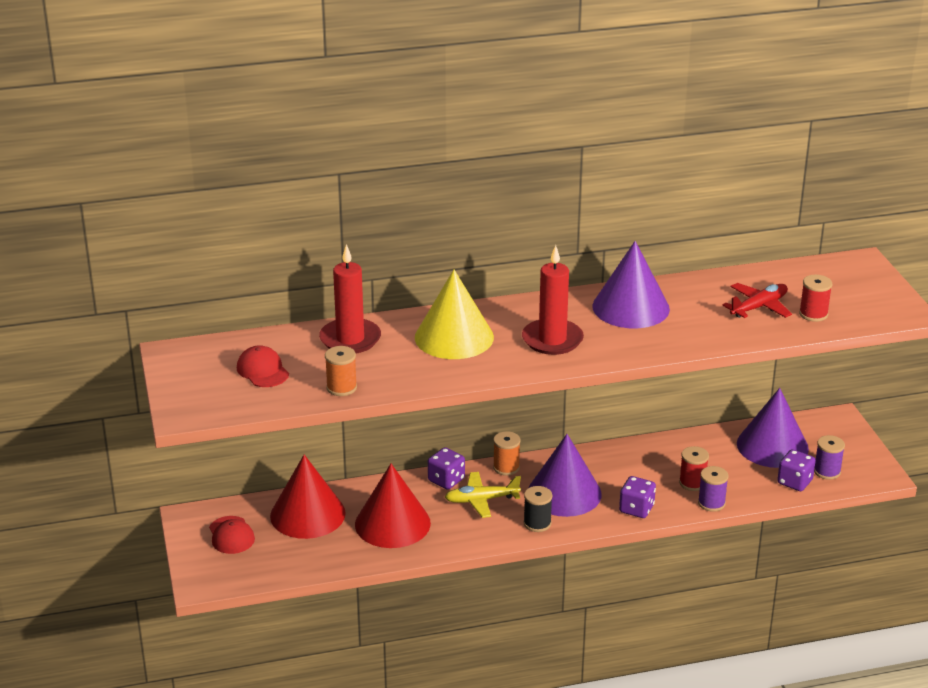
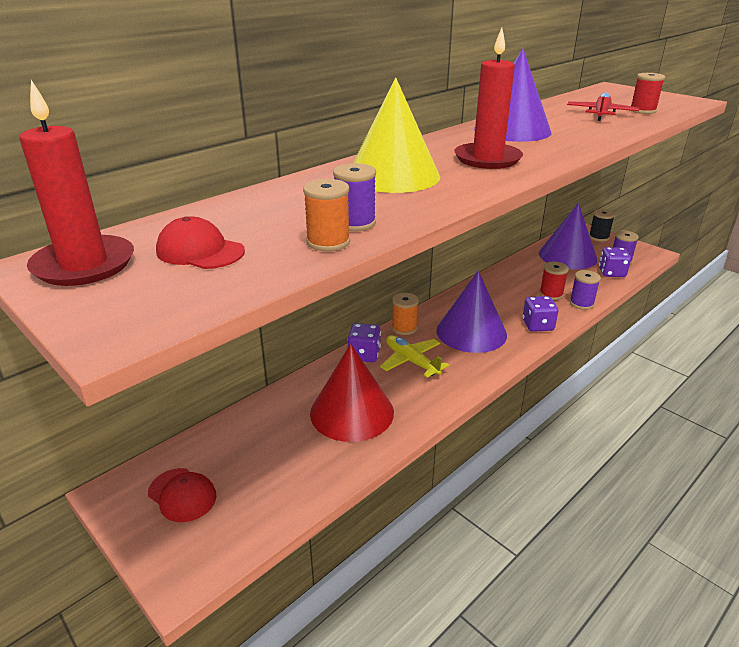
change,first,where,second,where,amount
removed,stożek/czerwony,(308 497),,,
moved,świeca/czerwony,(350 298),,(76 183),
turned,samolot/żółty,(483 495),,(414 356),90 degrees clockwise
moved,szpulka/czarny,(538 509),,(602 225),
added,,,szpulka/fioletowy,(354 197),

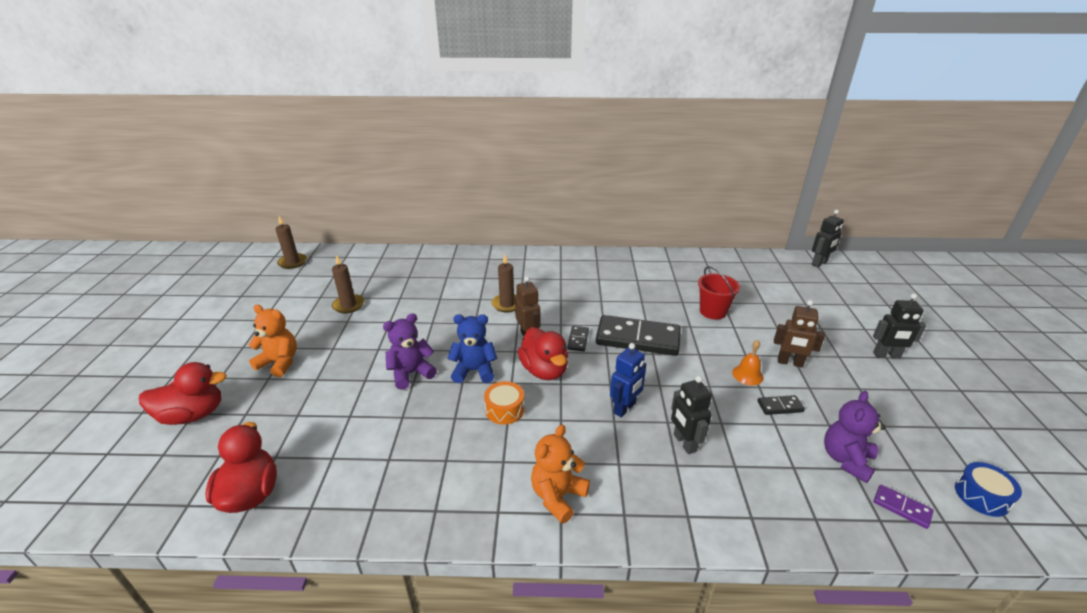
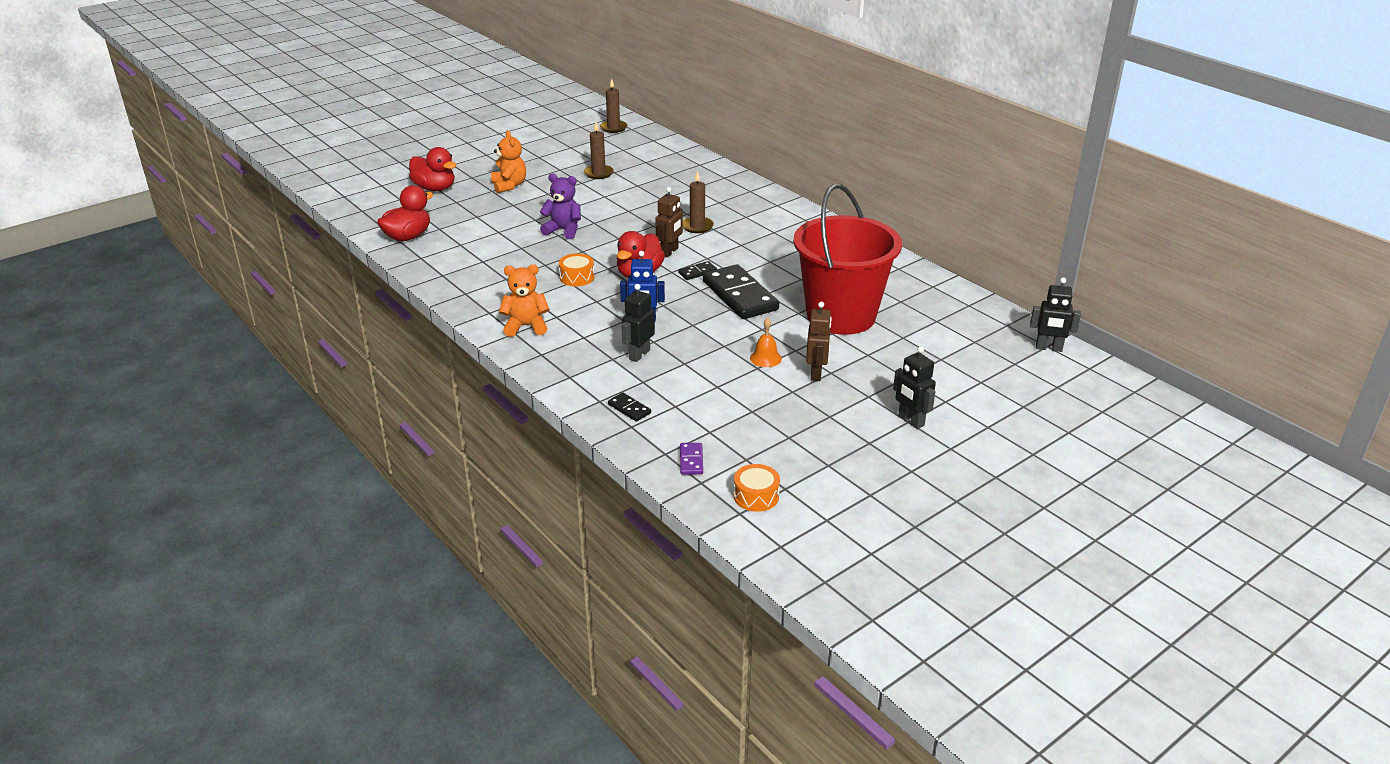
change,first,where,second,where,amount
removed,miś/niebieski,(472 348),,,
resized,wiadro/czerwony,(719 293),,(848 259),x2.25
moved,kostka domina/czarny,(781 405),,(629 407),
turned,robot/brązowy,(799 333),,(819 341),150 degrees counterclockwise
removed,miś/fioletowy,(854 437),,,
recoloured,bęben/niebieski,(988 489),bęben/pomarańczowy,(757 488),

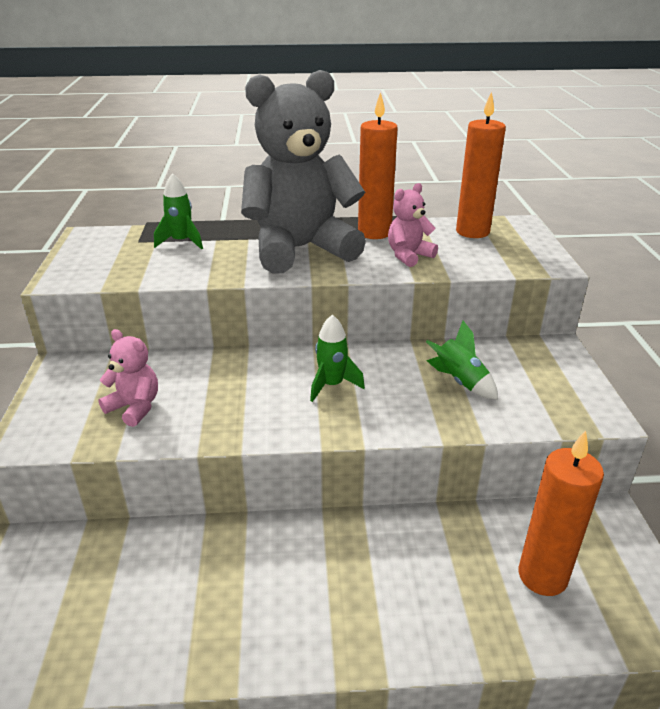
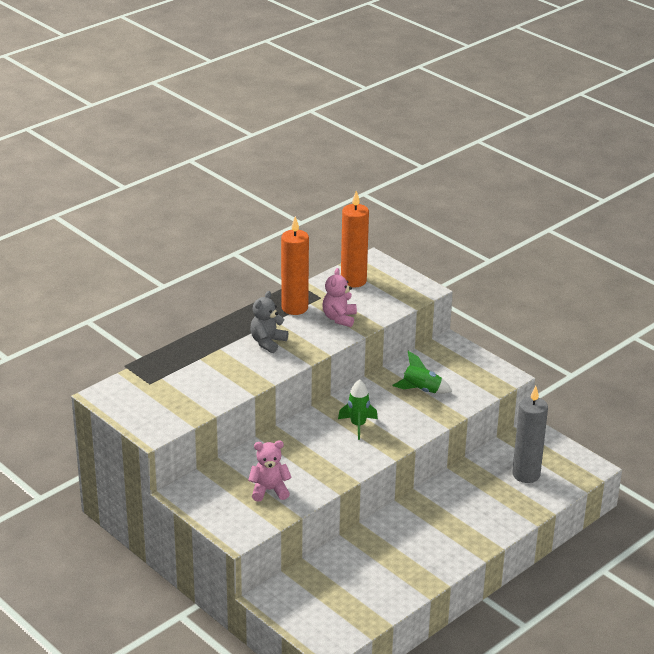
change,first,where,second,where,amount
removed,rakieta/zielony,(178 211),,,
resized,miś/szary,(303 172),,(269 322),x0.42
recoloured,świeca/pomarańczowy,(561 513),świeca/szary,(530 434),

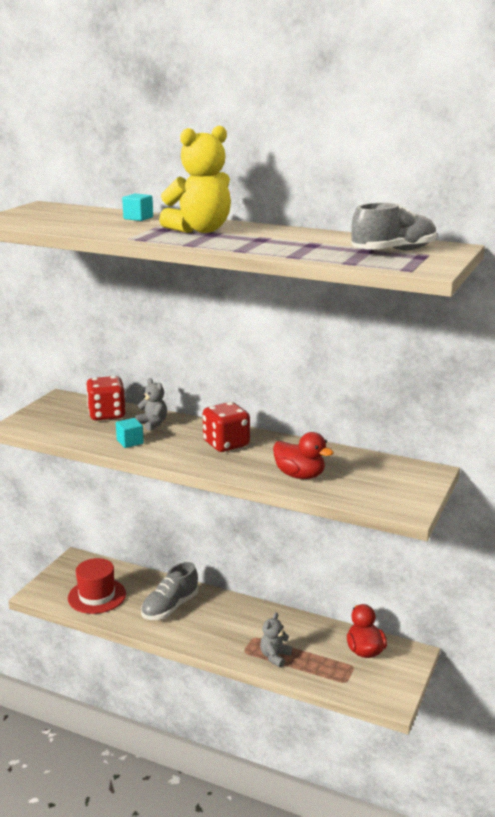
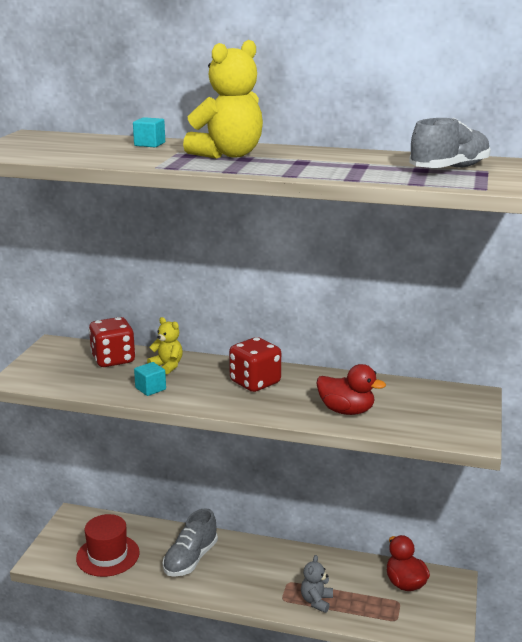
change,first,where,second,where,amount
recoloured,miś/szary,(151 404),miś/żółty,(165 345),

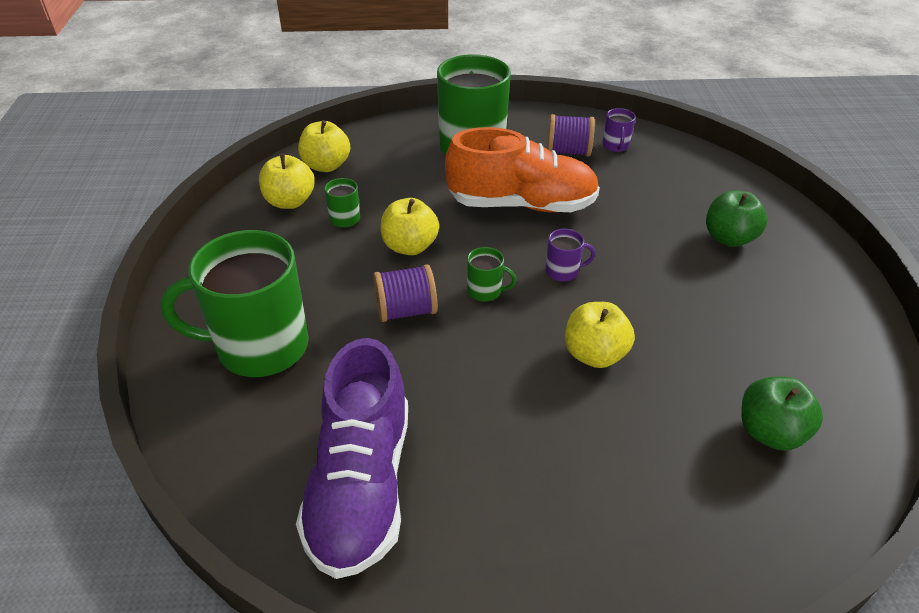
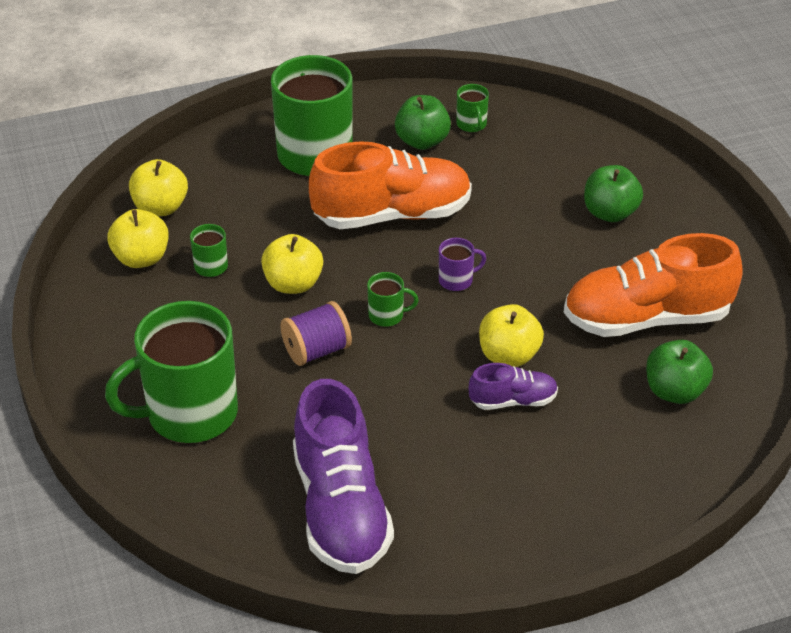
change,first,where,second,where,amount
replaced,szpulka/fioletowy,(571 135),jabłko/zielony,(423 122),
recoloured,kubek/fioletowy,(619 130),kubek/zielony,(472 108),
added,,,but/fioletowy,(513 386),
added,,,but/pomarańczowy,(653 285),

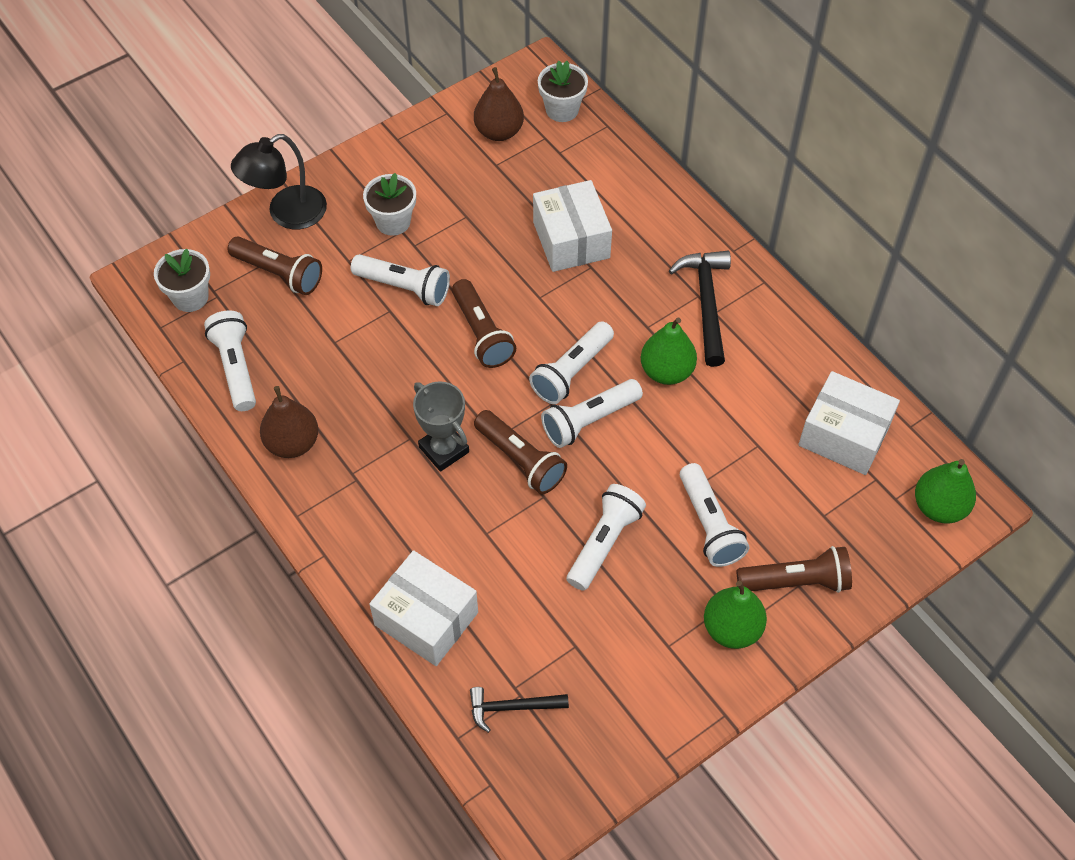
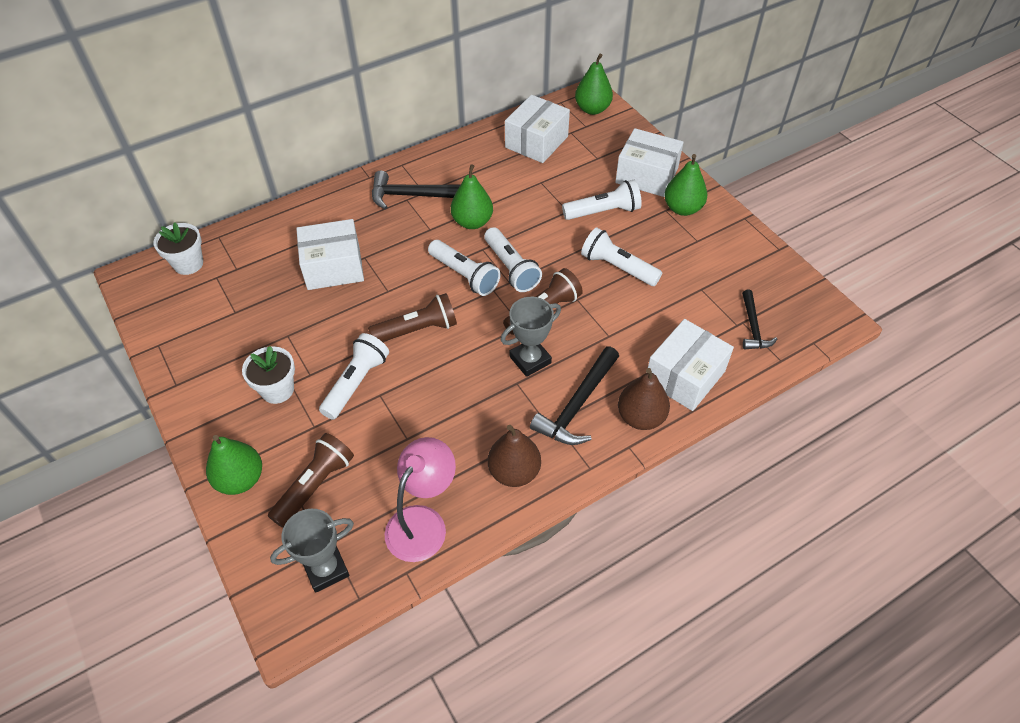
change,first,where,second,where,amount
replaced,doniczka/biały,(182 280),puchar/szary,(312 551),
replaced,latarka/biały,(230 360),lampka/różowy,(420 499),
replaced,lampka/czarny,(279 181),gruszka/zielony,(234 465),
moved,gruszka/brązowy,(499 104),,(644 399),
replaced,latarka/brązowy,(794 569),pudełko/biały,(649 162),
added,,,młotek/czarny,(574 396),

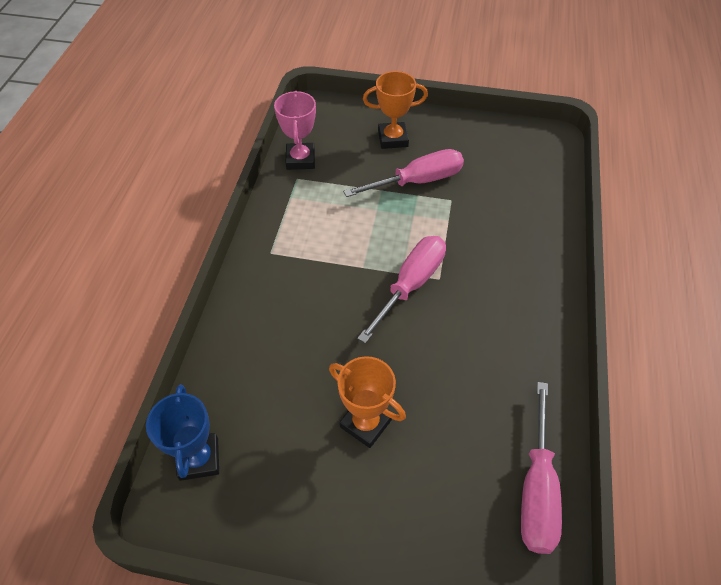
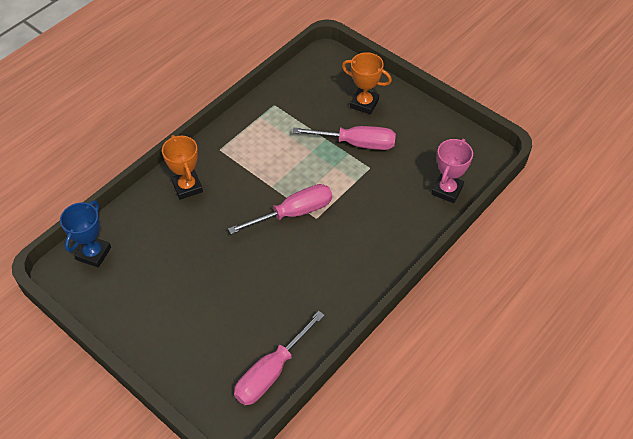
change,first,where,second,where,amount
moved,puchar/różowy,(295 130),,(452 171),
moved,puchar/pomarańczowy,(367 402),,(182 167),

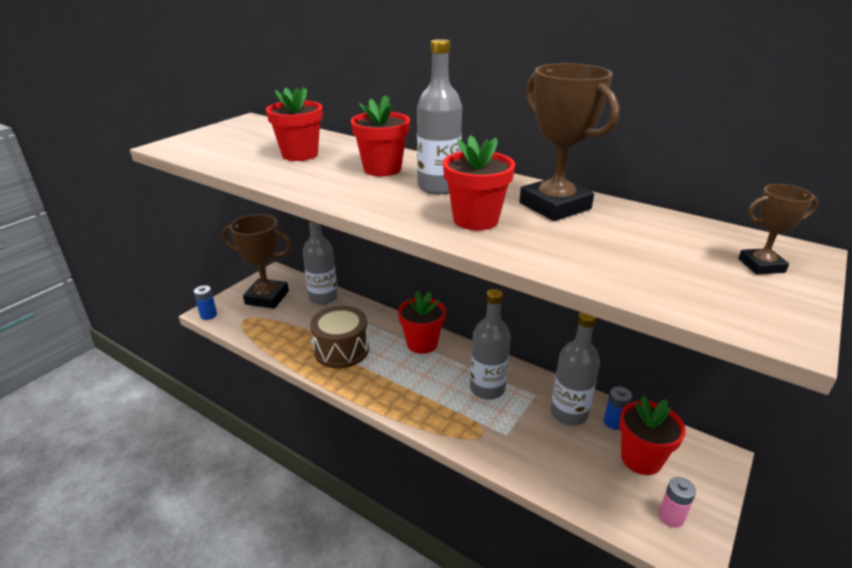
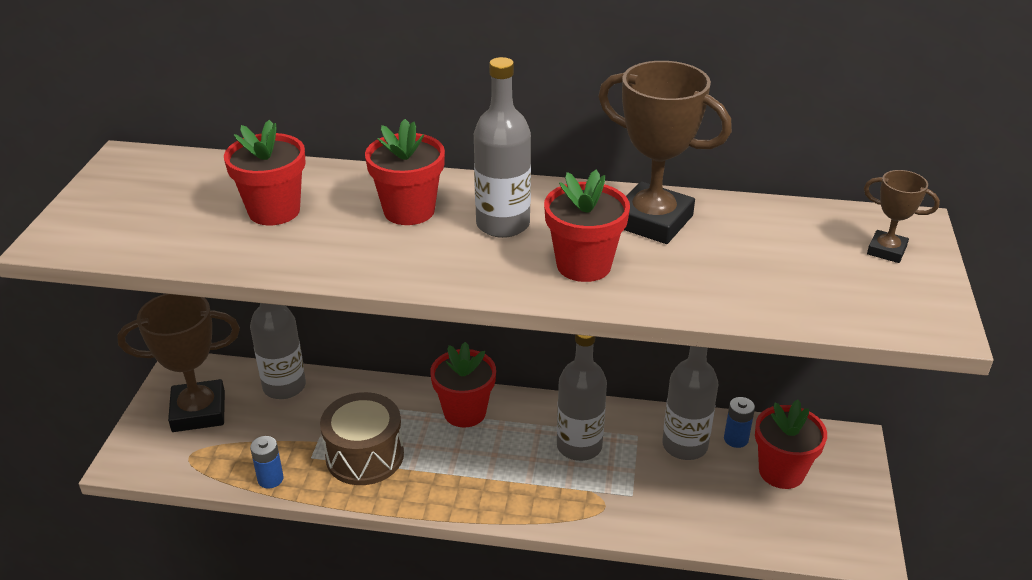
change,first,where,second,where,amount
moved,bateria/niebieski,(205 302),,(266 462),
removed,bateria/różowy,(677 502),,,
turned,puchar/brązowy,(778 229),,(902 216),60 degrees clockwise

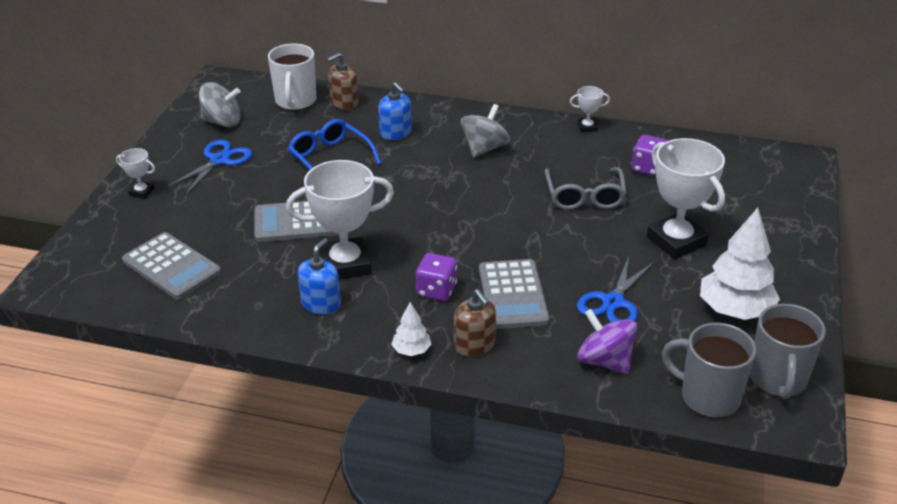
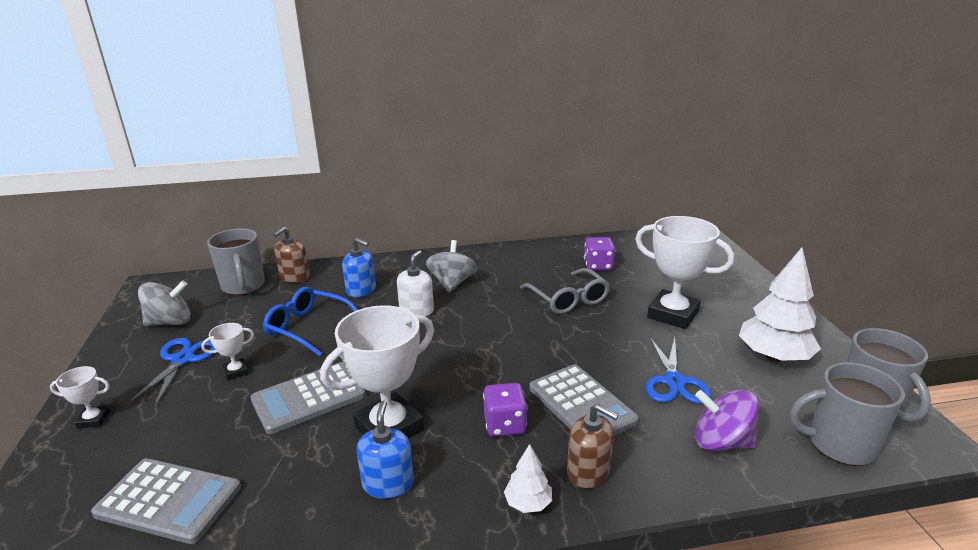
change,first,where,second,where,amount
recoloured,kubek/biały,(292 76),kubek/szary,(236 261),
moved,puchar/biały,(590 109),,(227 351),
added,,,dozownik mydła/biały,(415 283),

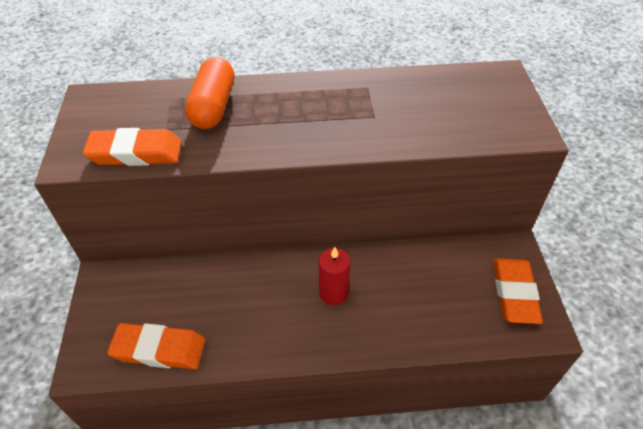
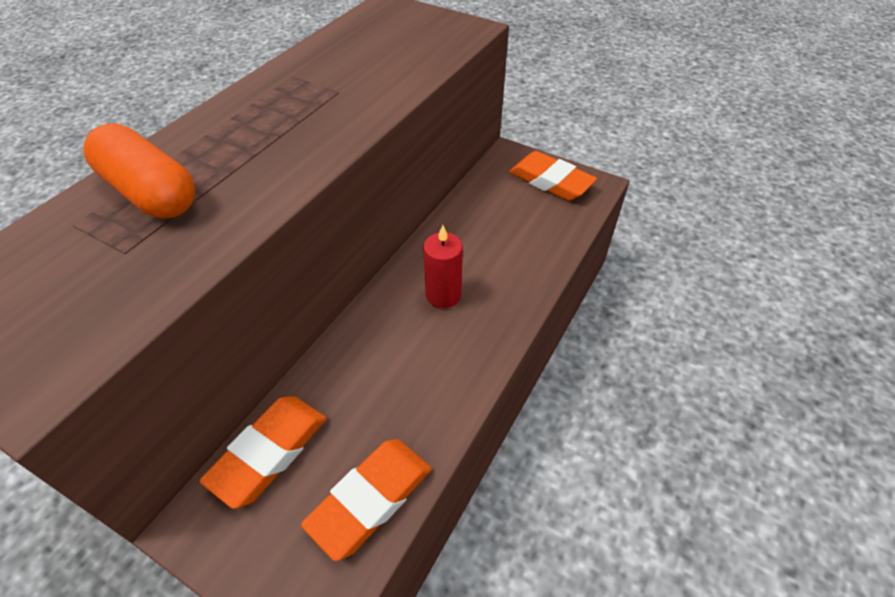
change,first,where,second,where,amount
moved,gumka do mazania/pomarańczowy,(132 147),,(263 452),

